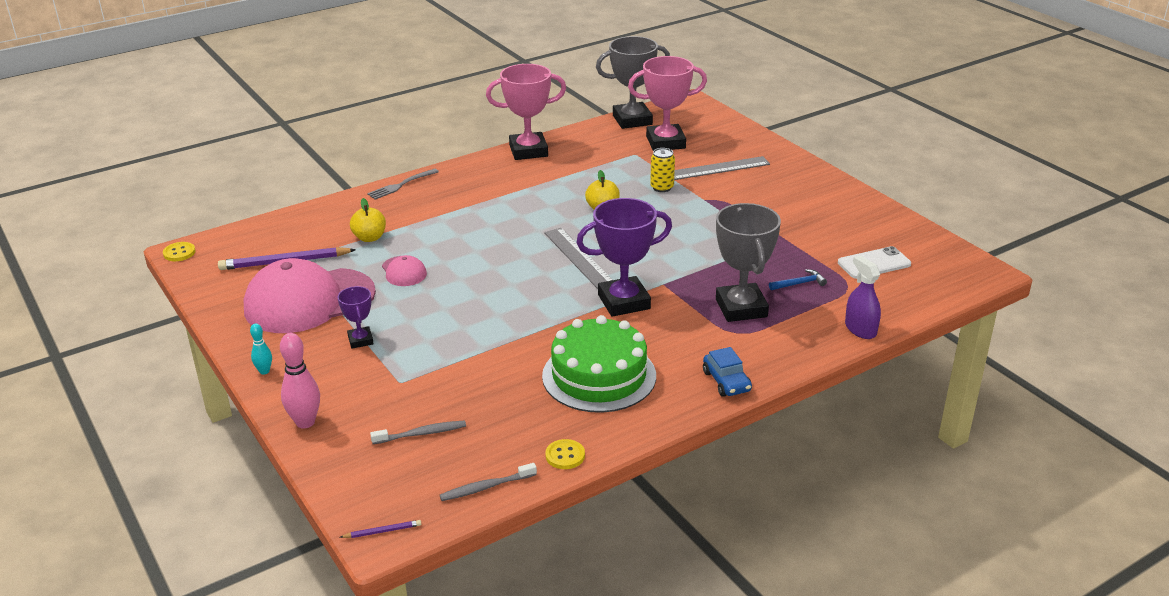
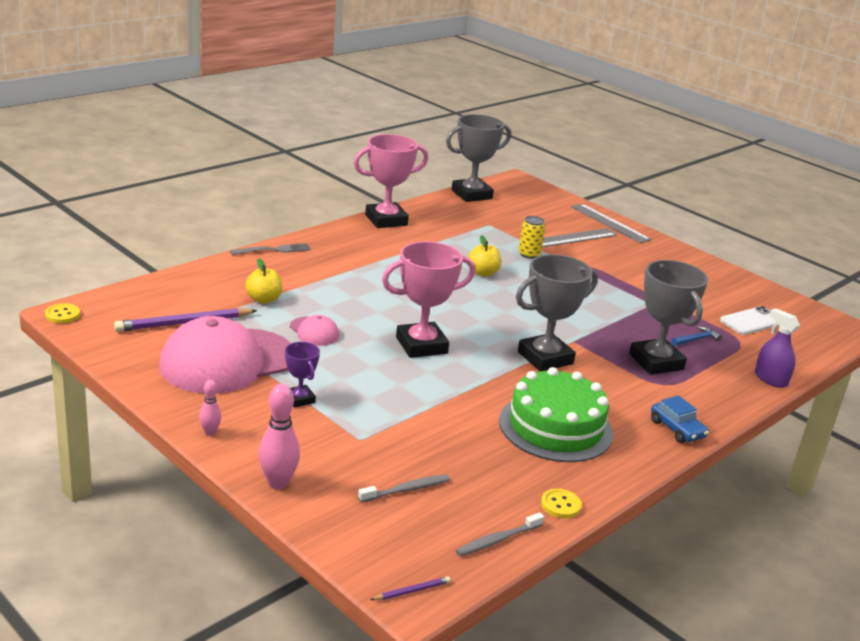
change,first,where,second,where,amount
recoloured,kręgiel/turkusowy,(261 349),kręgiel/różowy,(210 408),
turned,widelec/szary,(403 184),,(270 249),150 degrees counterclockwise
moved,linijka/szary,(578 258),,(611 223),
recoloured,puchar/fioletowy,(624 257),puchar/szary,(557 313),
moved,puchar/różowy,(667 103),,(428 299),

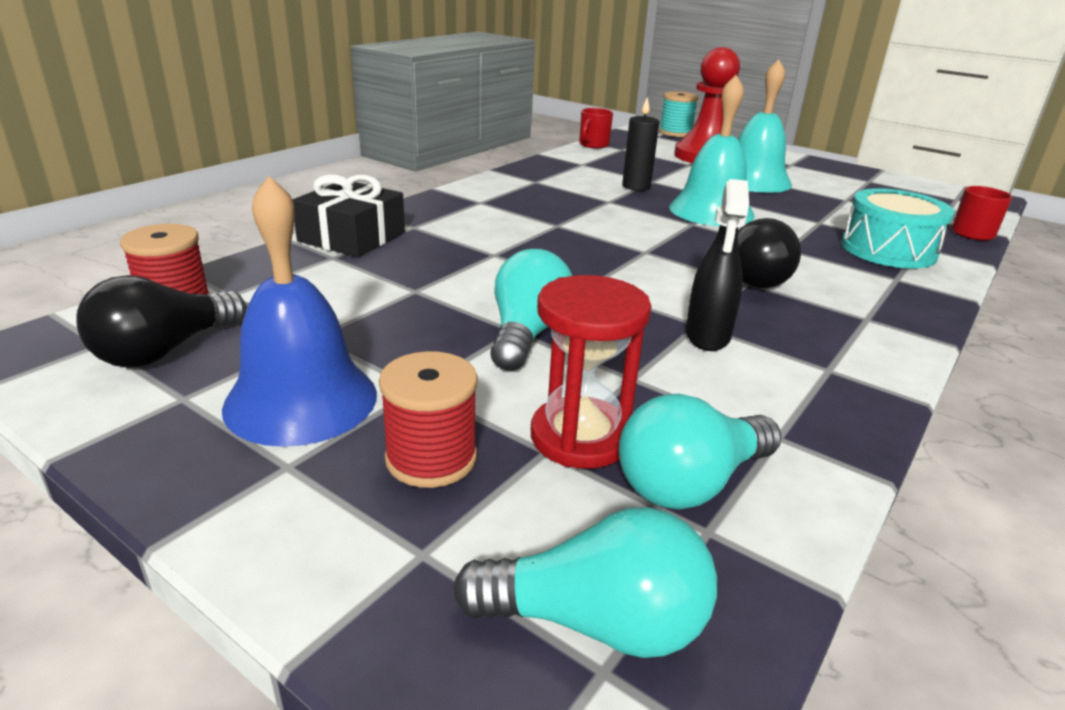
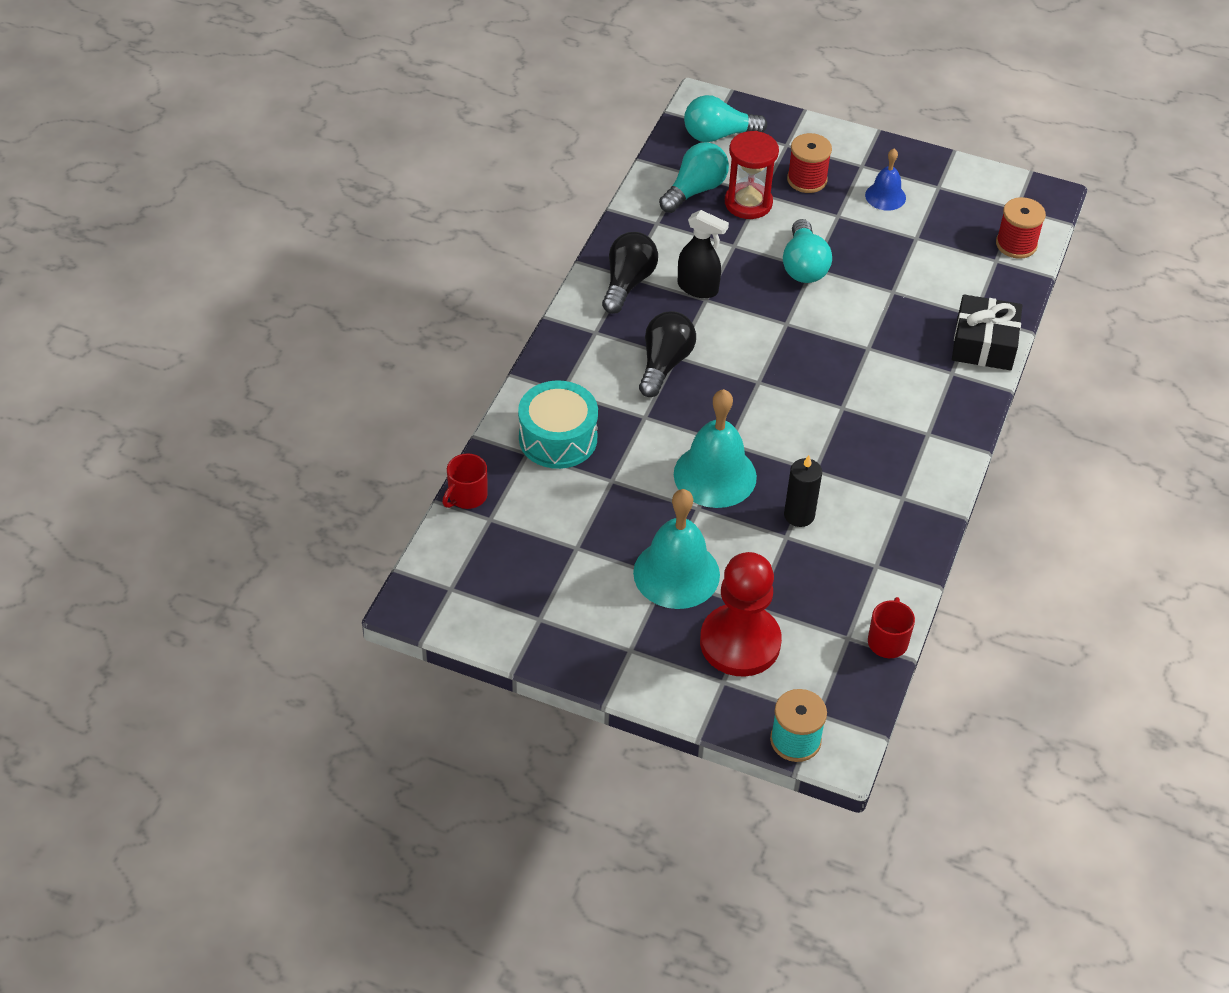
change,first,where,second,where,amount
moved,żarówka/czarny,(161 321),,(630 273),
resized,dzwonek/niebieski,(299 311),,(885 180),x0.56
turned,spryskiwacz/czarny,(717 265),,(703 254),120 degrees clockwise

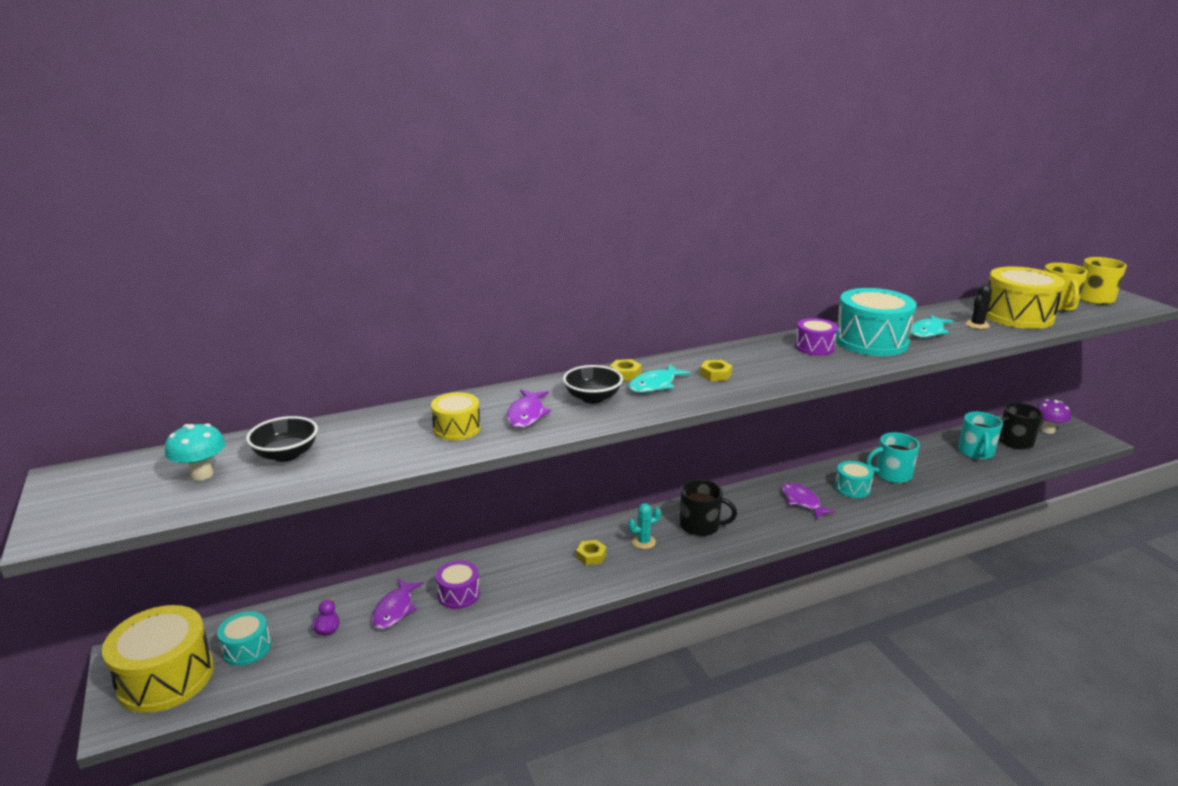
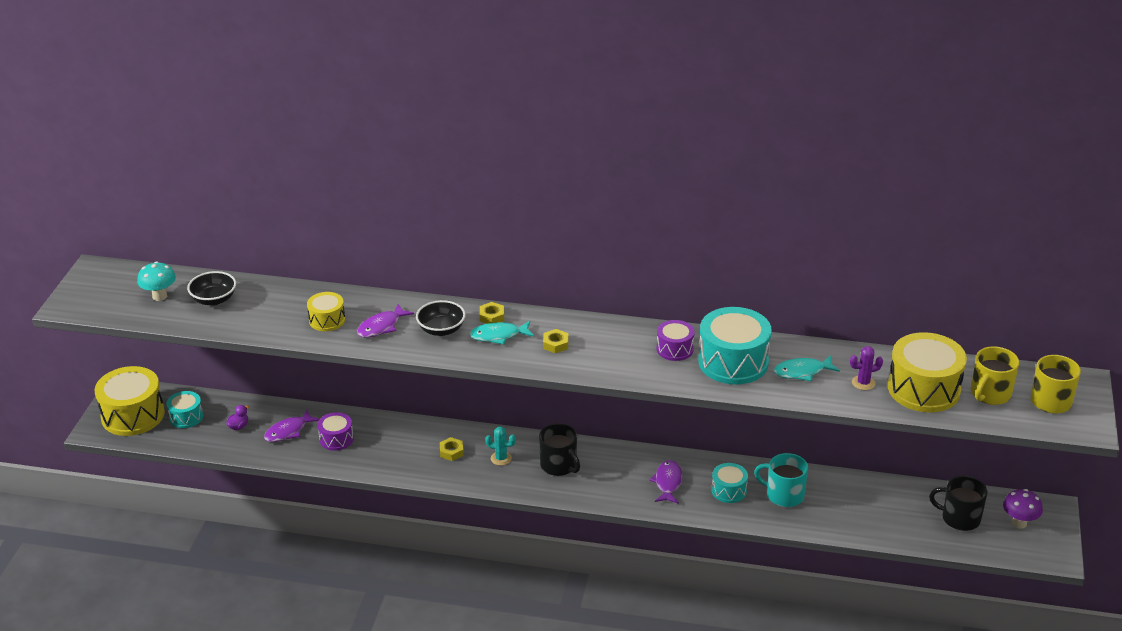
change,first,where,second,where,amount
removed,kubek/turkusowy,(980 436),,,
recoloured,kaktus/czarny,(978 306),kaktus/fioletowy,(866 368),

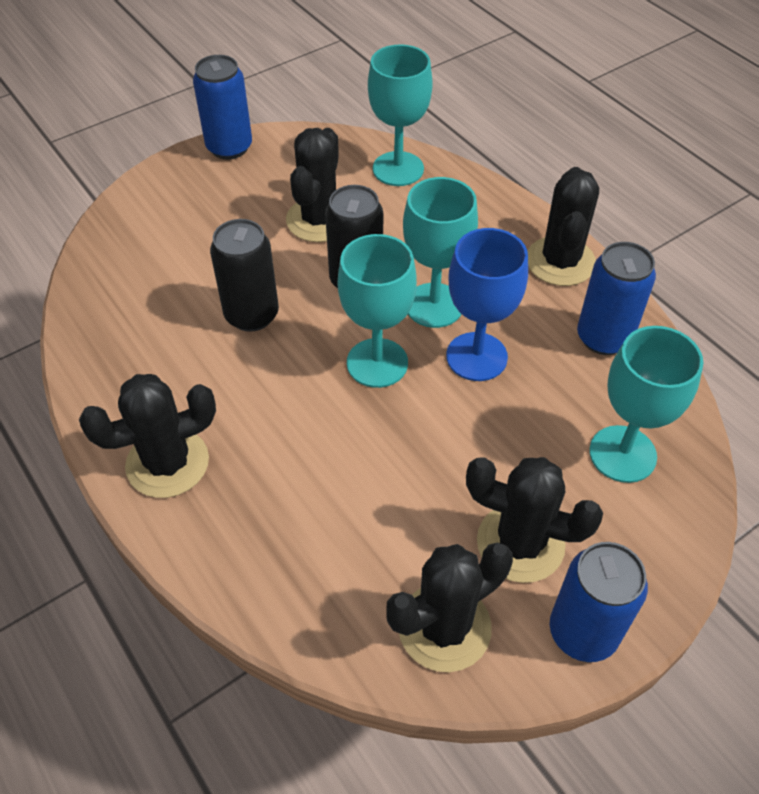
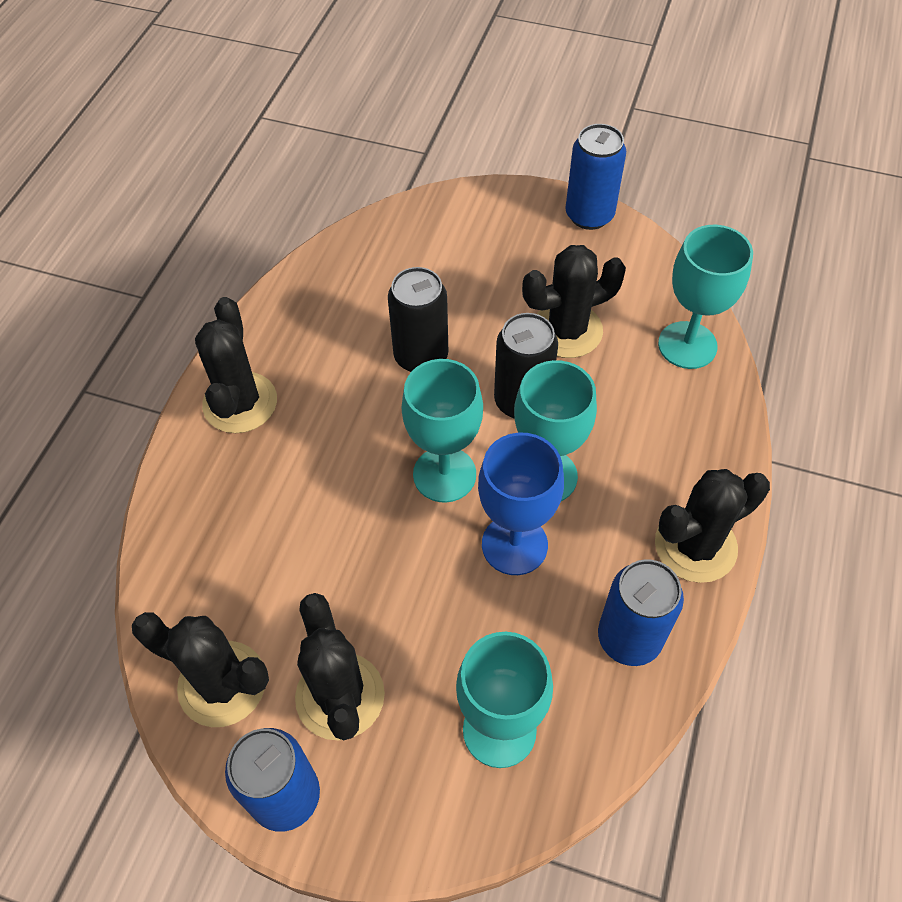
change,first,where,second,where,amount
turned,kaktus/czarny,(147 436),,(236 365),60 degrees clockwise

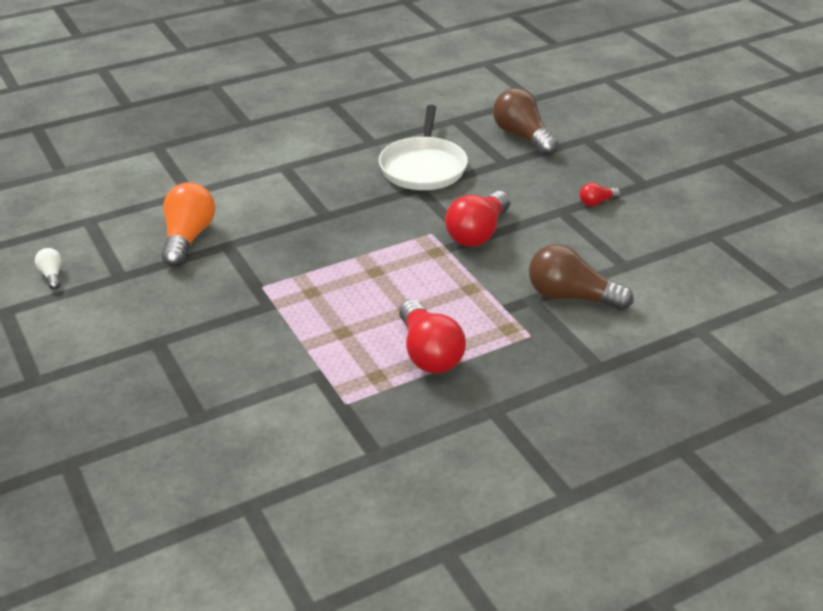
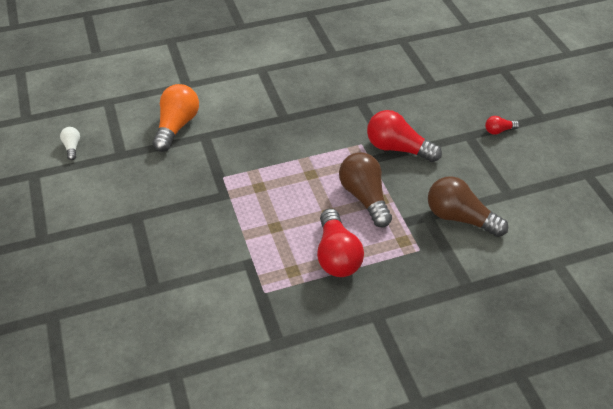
change,first,where,second,where,amount
removed,patelnia/biały,(423 147),,,
turned,żarówka/czerwony,(477 218),,(404 136),75 degrees clockwise
moved,żarówka/brązowy,(525 122),,(365 189),

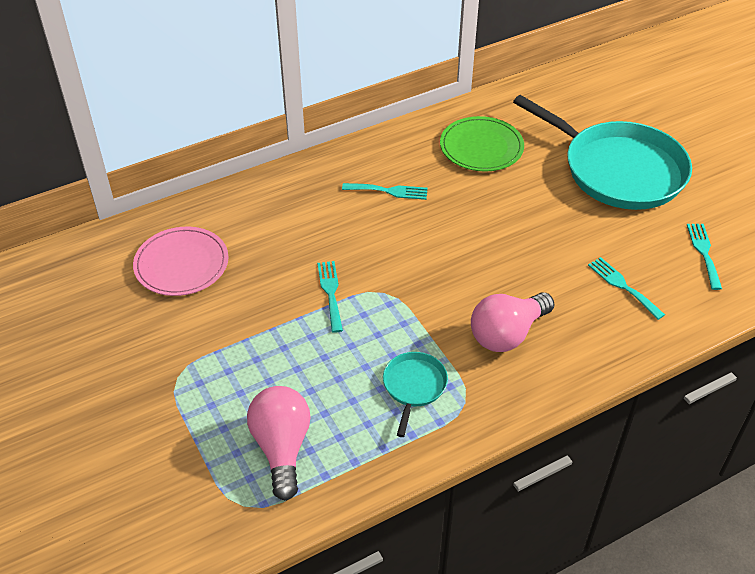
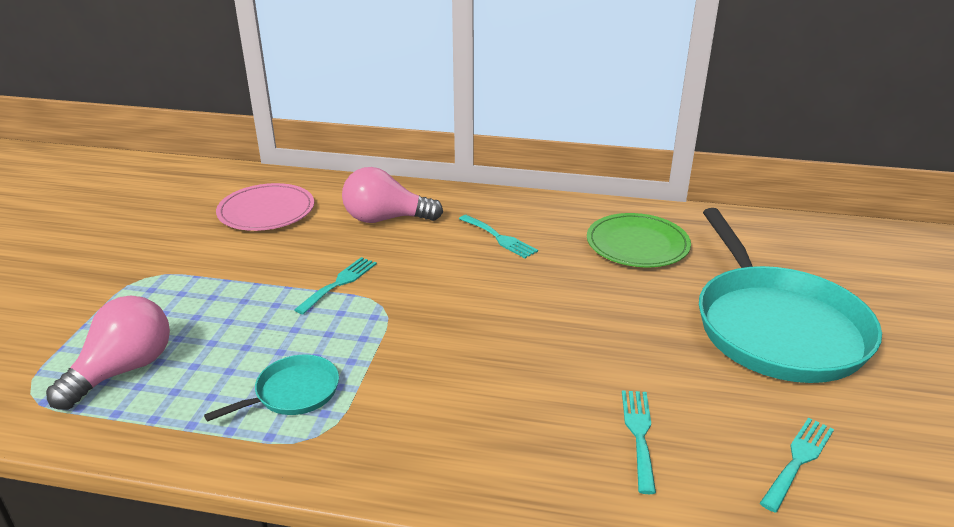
change,first,where,second,where,amount
moved,żarówka/różowy,(513 322),,(392 195),

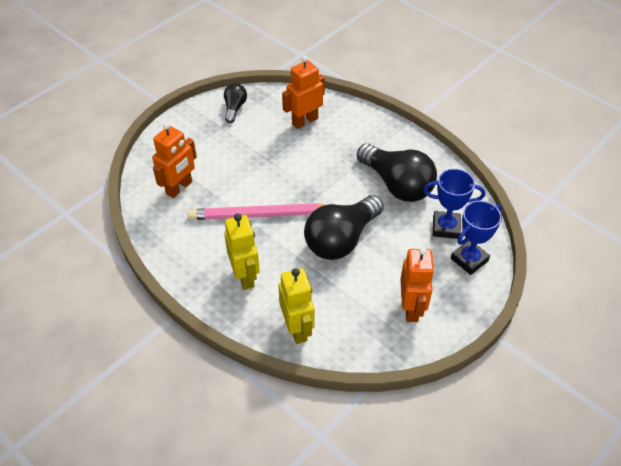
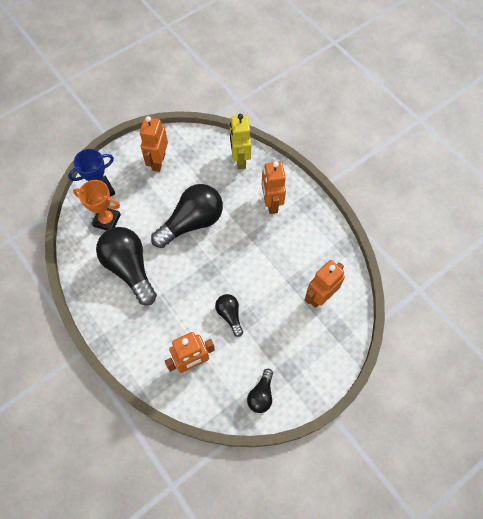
change,first,where,second,where,amount
removed,ołówek/różowy,(256 211),,,
recoloured,robot/żółty,(242 252),robot/pomarańczowy,(274 187),
recoloured,puchar/niebieski,(454 204),puchar/pomarańczowy,(97 205),
added,,,żarówka/czarny,(229 315),

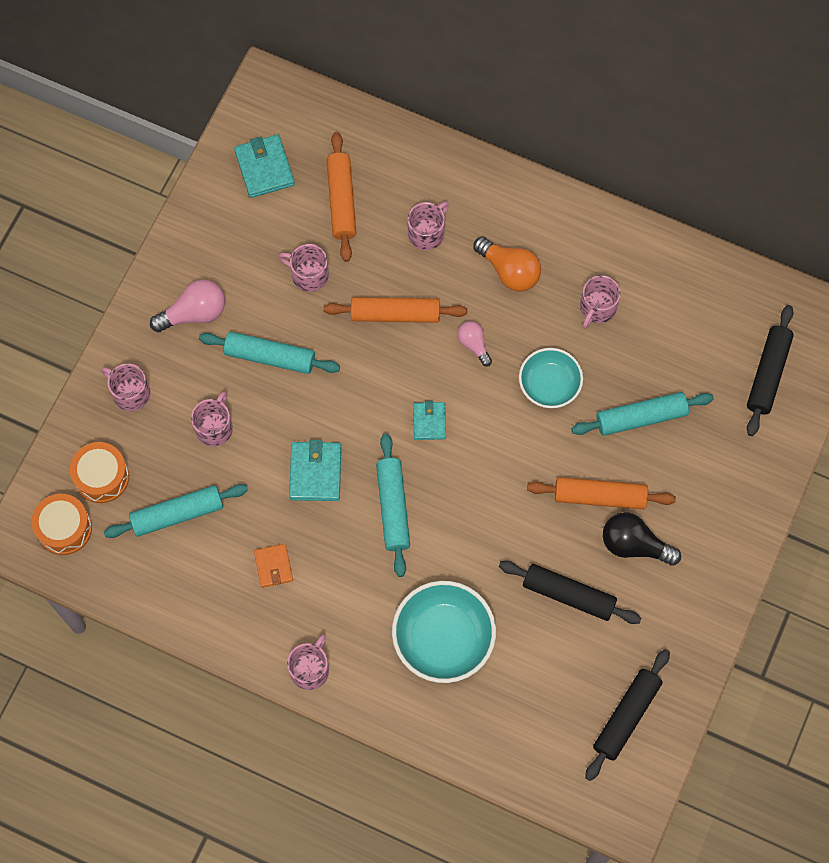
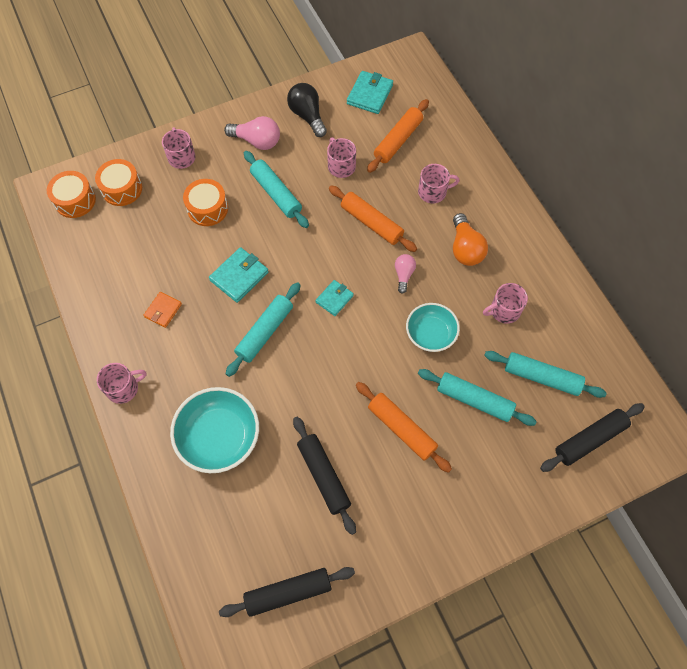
change,first,where,second,where,amount
moved,wałek do ciasta/turkusowy,(176 511),,(545 374),
replaced,kubek/różowy,(212 419),bęben/pomarańczowy,(205 202),
moved,żarówka/czarny,(642 539),,(307 110),

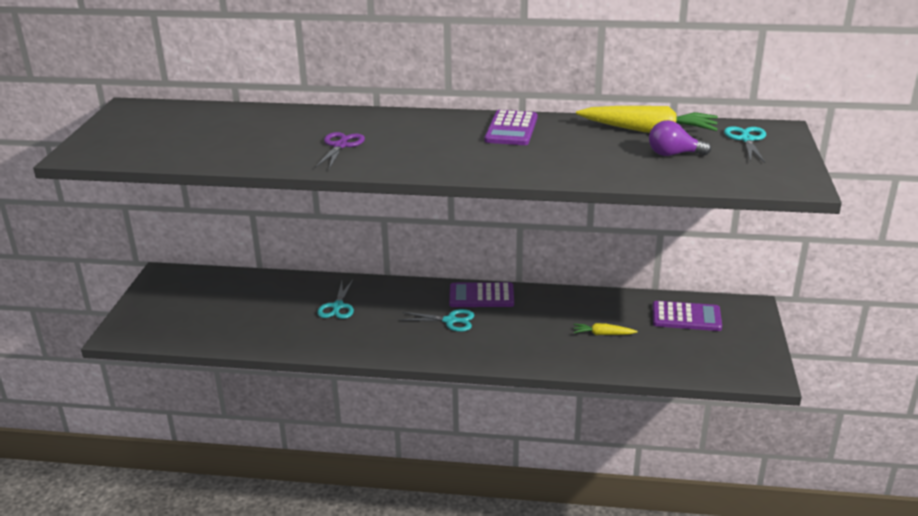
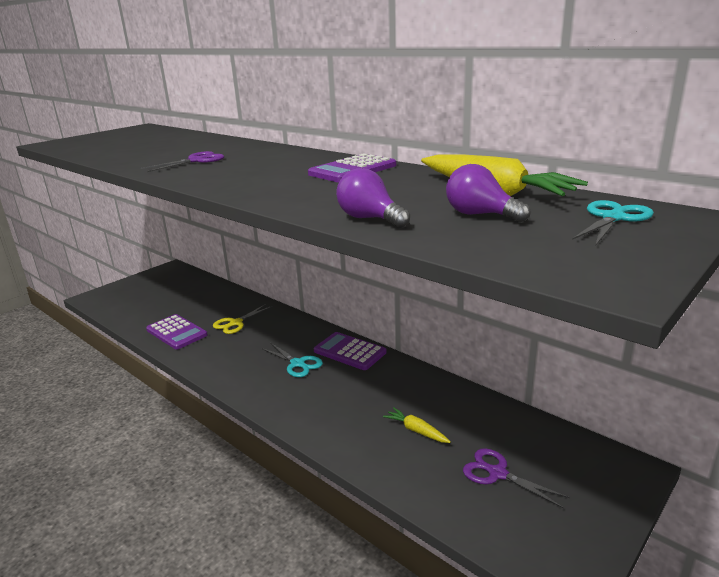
change,first,where,second,where,amount
recoloured,nożyczki/turkusowy,(335 299),nożyczki/żółty,(243 319),
moved,kalkulator/fioletowy,(687 316),,(177 332),
added,,,żarówka/fioletowy,(373 198),
added,,,nożyczki/fioletowy,(516 478),

